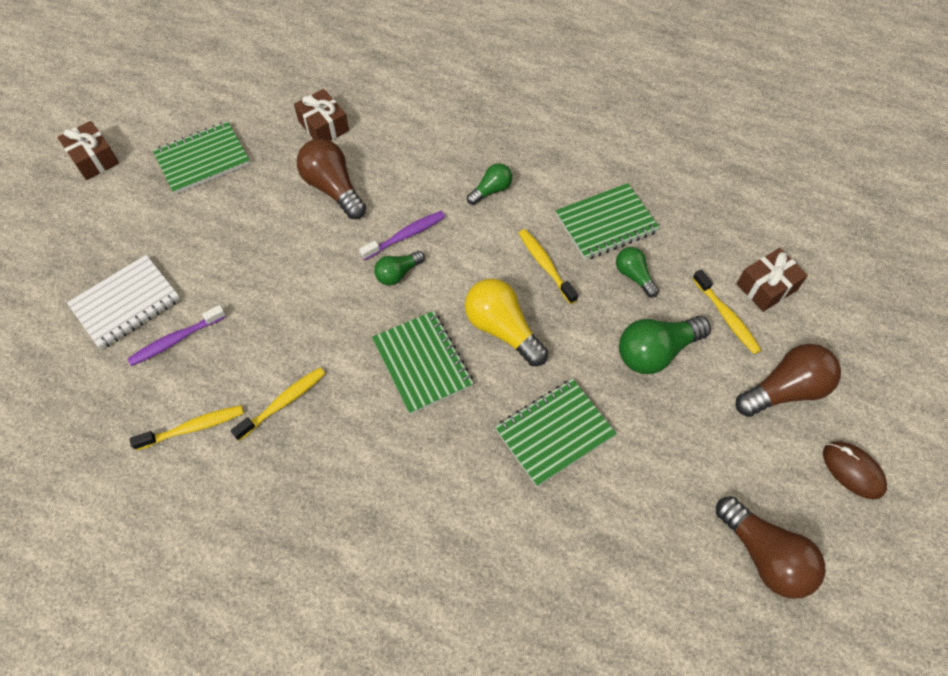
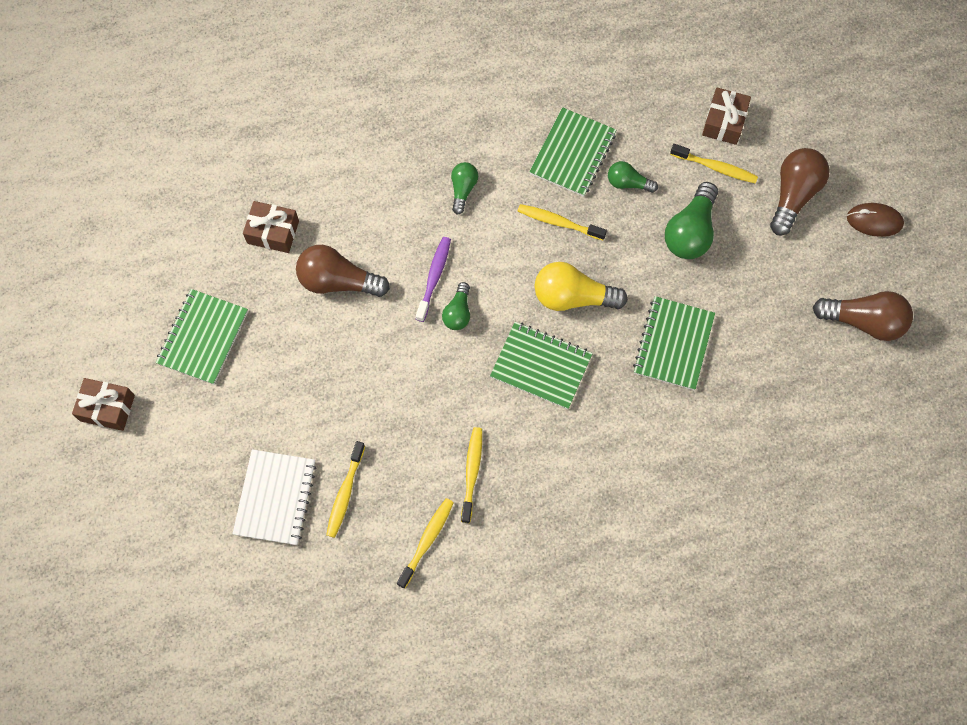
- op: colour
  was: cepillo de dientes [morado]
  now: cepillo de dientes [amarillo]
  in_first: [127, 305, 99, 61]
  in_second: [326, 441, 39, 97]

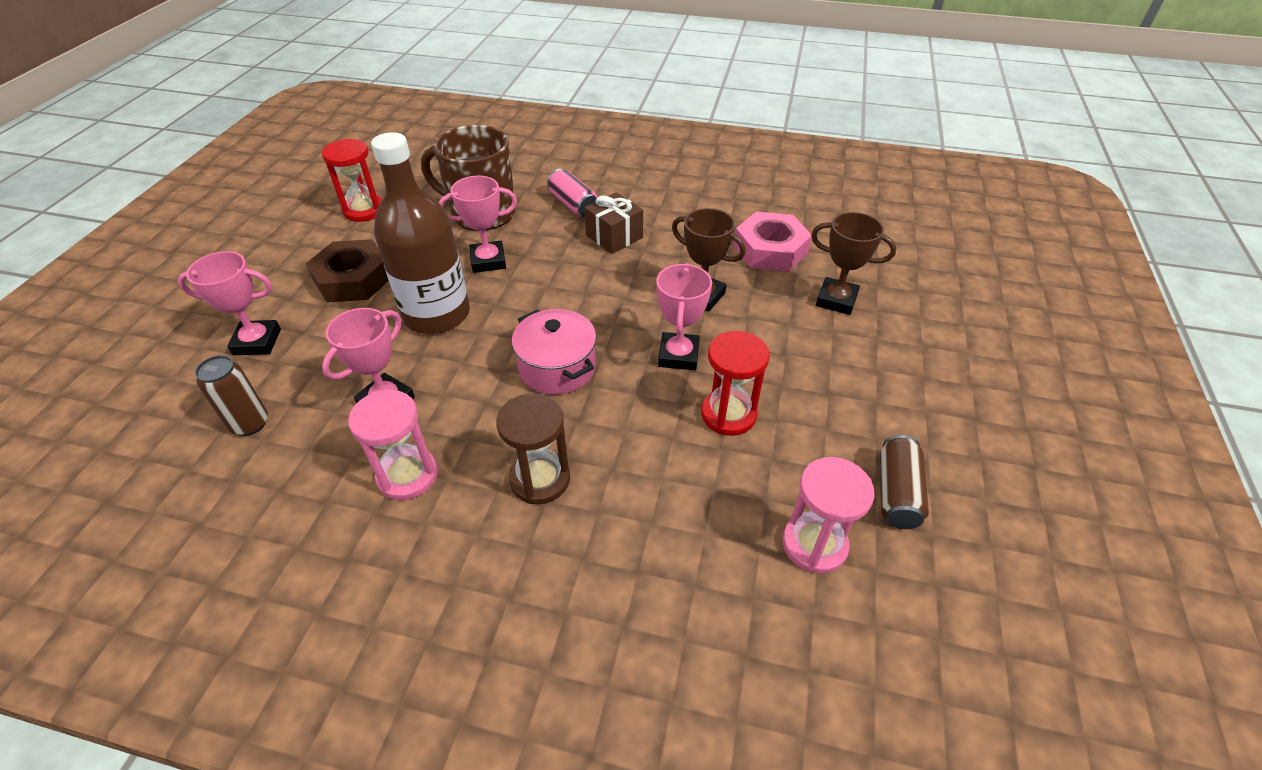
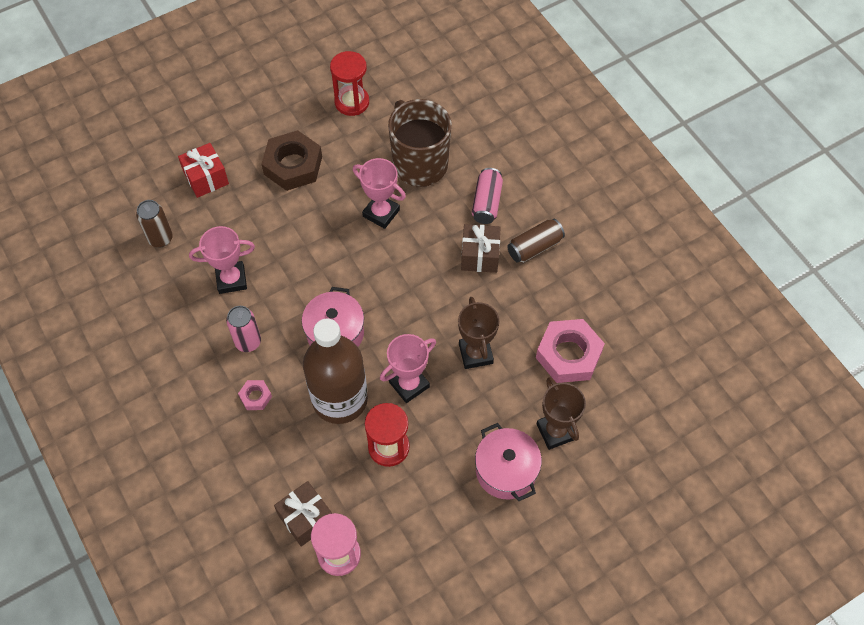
- op: exchanged
  was: trofeo [rosa]
  now: regalo [rojo]
  in_first: [177, 251, 104, 104]
  in_second: [178, 143, 51, 55]
- op: appeared
  now: lata [rosa]
  in_second: [226, 306, 35, 46]
- op: exchanged
  was: reloj de arena [marrón]
  now: tuerca [rosa]
  in_first: [496, 393, 74, 111]
  in_second: [238, 380, 34, 30]
- op: appeared
  now: regalo [marrón]
  in_second: [274, 481, 58, 66]
- op: relocated
  was: botella [marrón]
  in_first: [371, 132, 99, 202]
  in_second: [303, 319, 65, 105]
- op: appeared
  now: olla [rosa]
  in_second: [475, 423, 67, 78]
- op: relocated
  was: lata [marrón]
  in_first: [880, 435, 49, 94]
  in_second: [507, 219, 58, 44]
- op: missing
  was: reloj de arena [rosa]
  in_first: [348, 390, 90, 110]

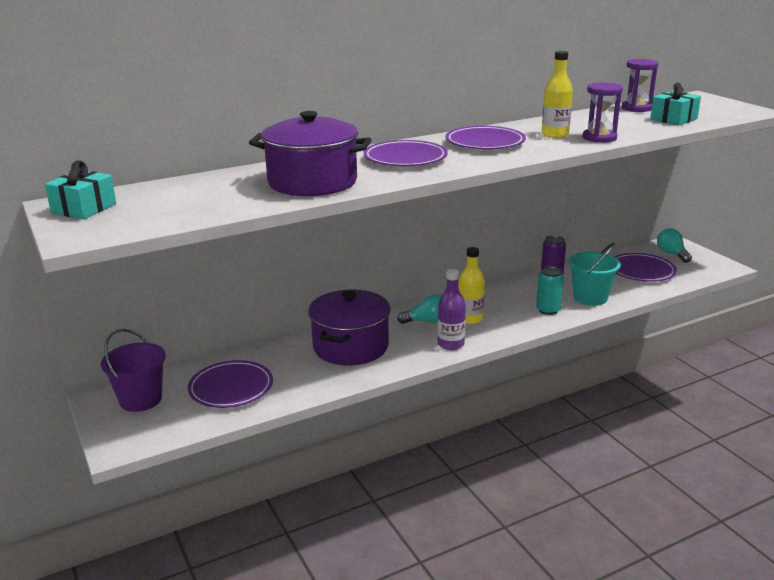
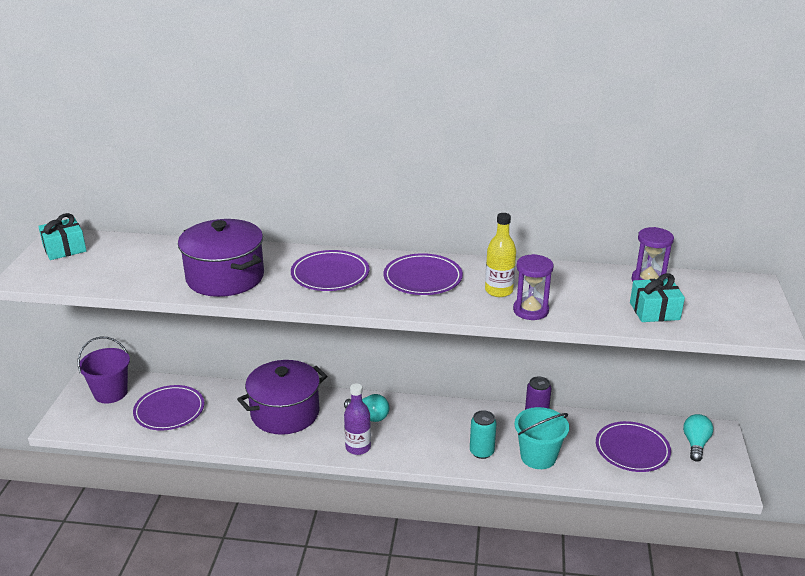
- op: missing
  was: botella [amarillo]
  in_first: [458, 247, 27, 77]

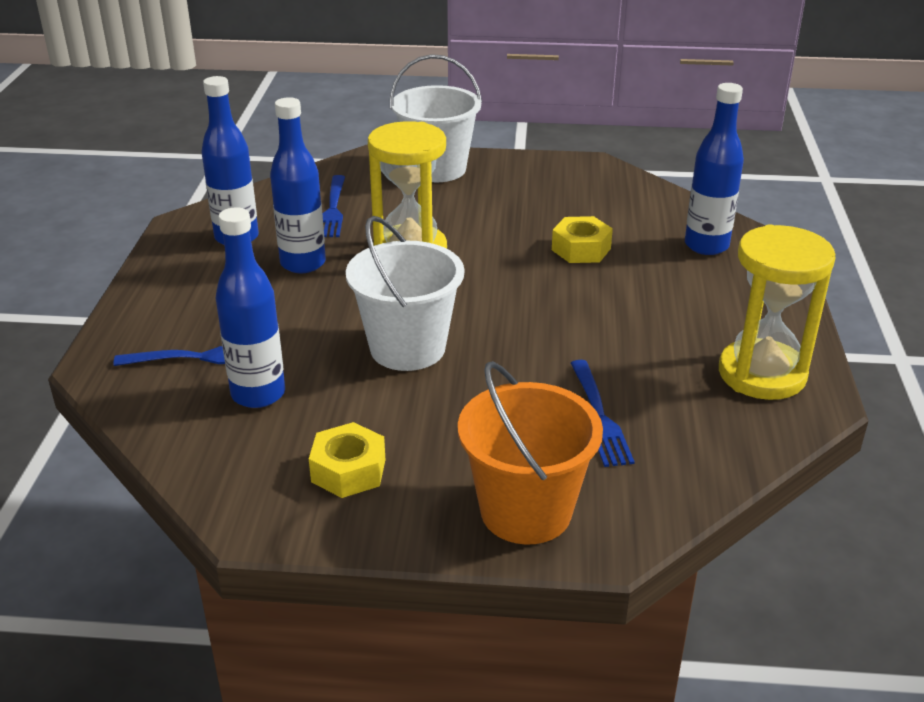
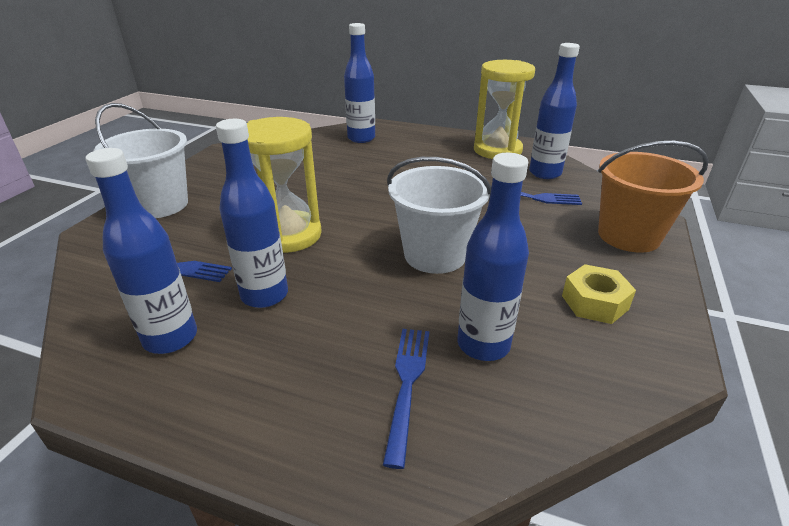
- op: appeared
  now: botella [azul]
  in_second: [529, 43, 51, 136]
- op: missing
  was: tuerca [amarillo]
  in_first: [552, 216, 61, 47]

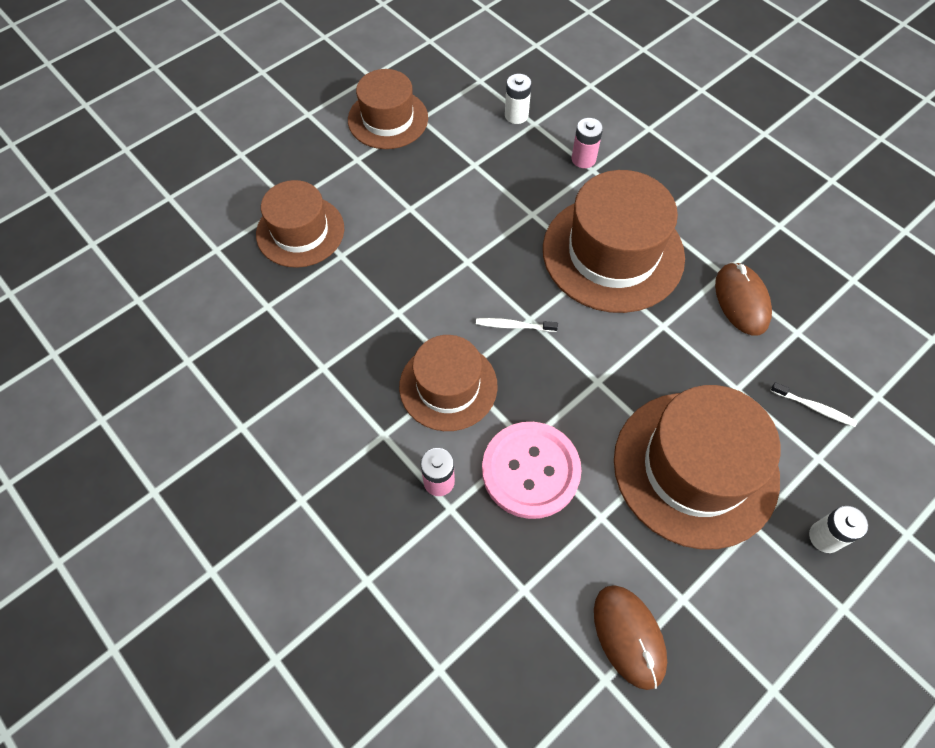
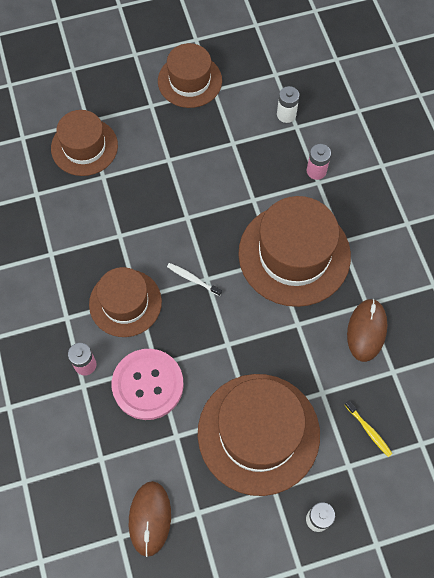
- op: colour
  was: cepillo de dientes [blanco]
  now: cepillo de dientes [amarillo]
  in_first: [770, 382, 87, 45]
  in_second: [345, 401, 47, 56]

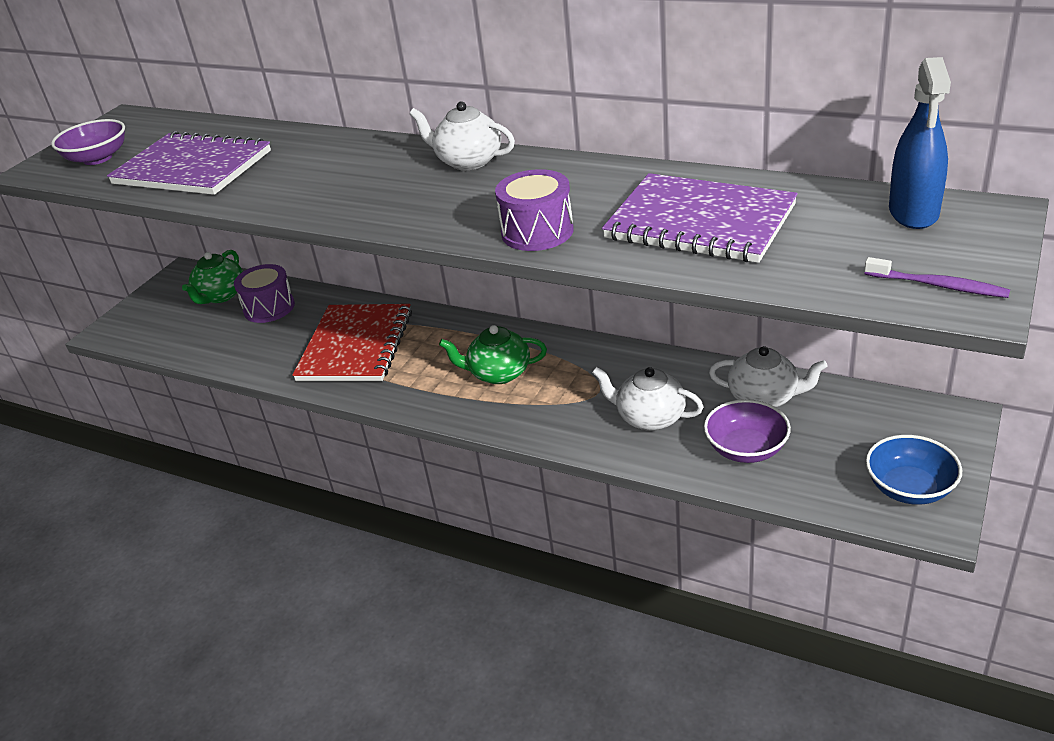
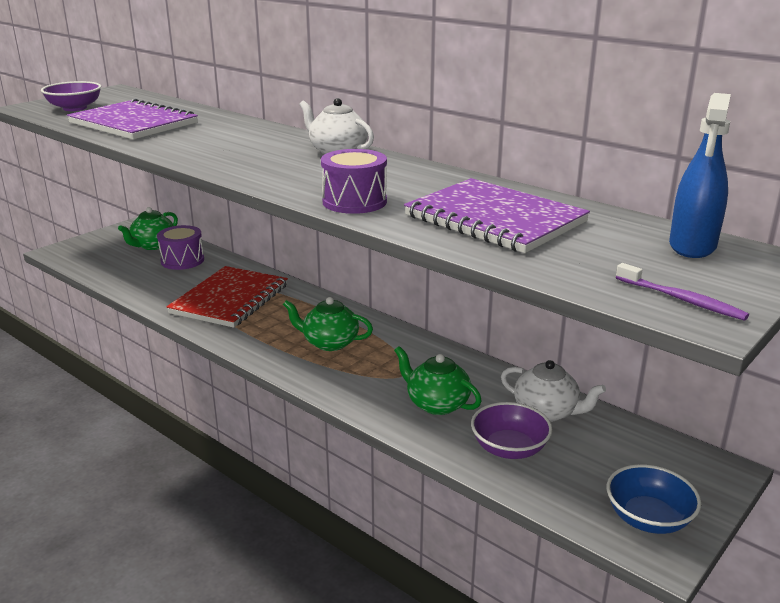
- op: colour
  was: tetera [blanco]
  now: tetera [verde]
  in_first: [592, 367, 111, 64]
  in_second: [394, 346, 87, 69]

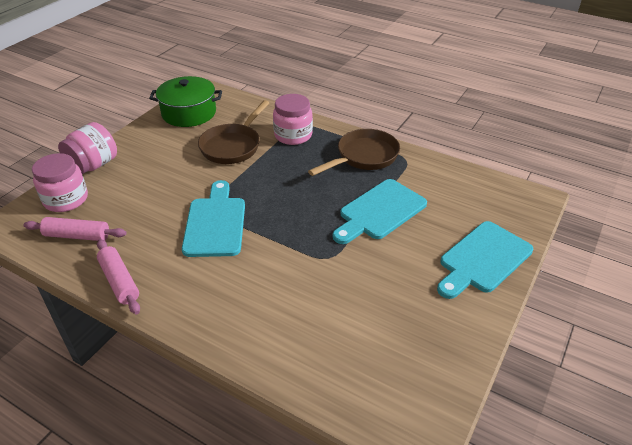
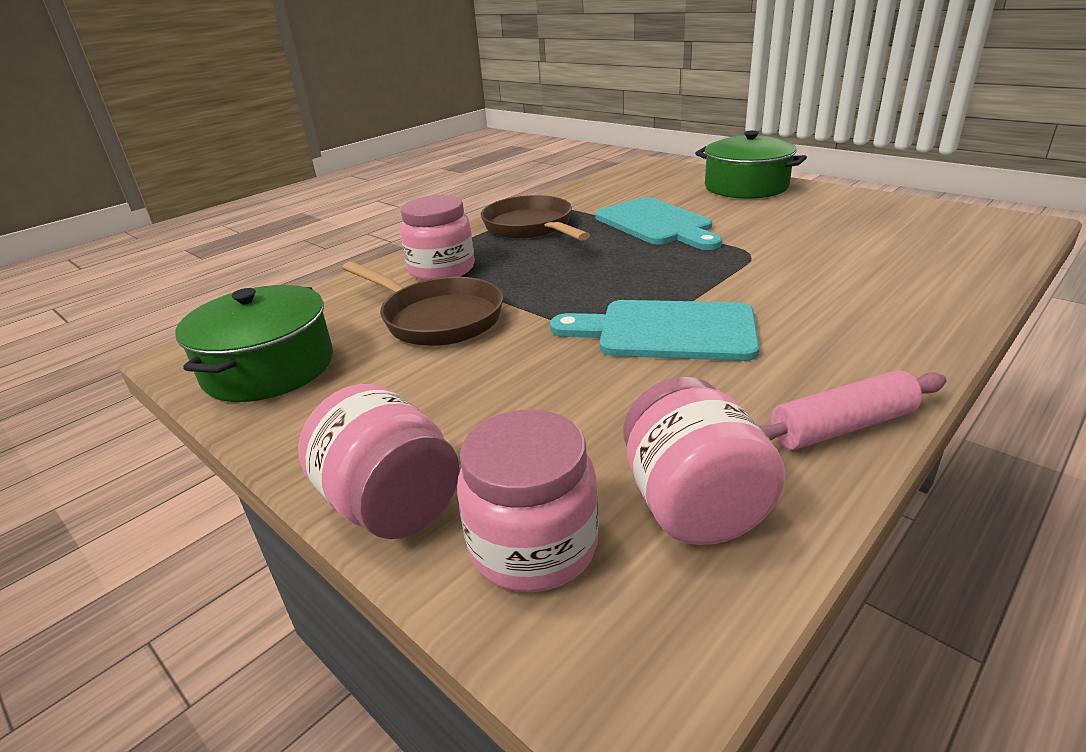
- op: exchanged
  was: rodillo [rosa]
  now: tarro [rosa]
  in_first: [24, 217, 102, 24]
  in_second: [623, 376, 162, 169]
- op: exchanged
  was: tabla de cortar [turquesa]
  now: olla [verde]
  in_first: [437, 221, 96, 78]
  in_second: [695, 131, 112, 68]

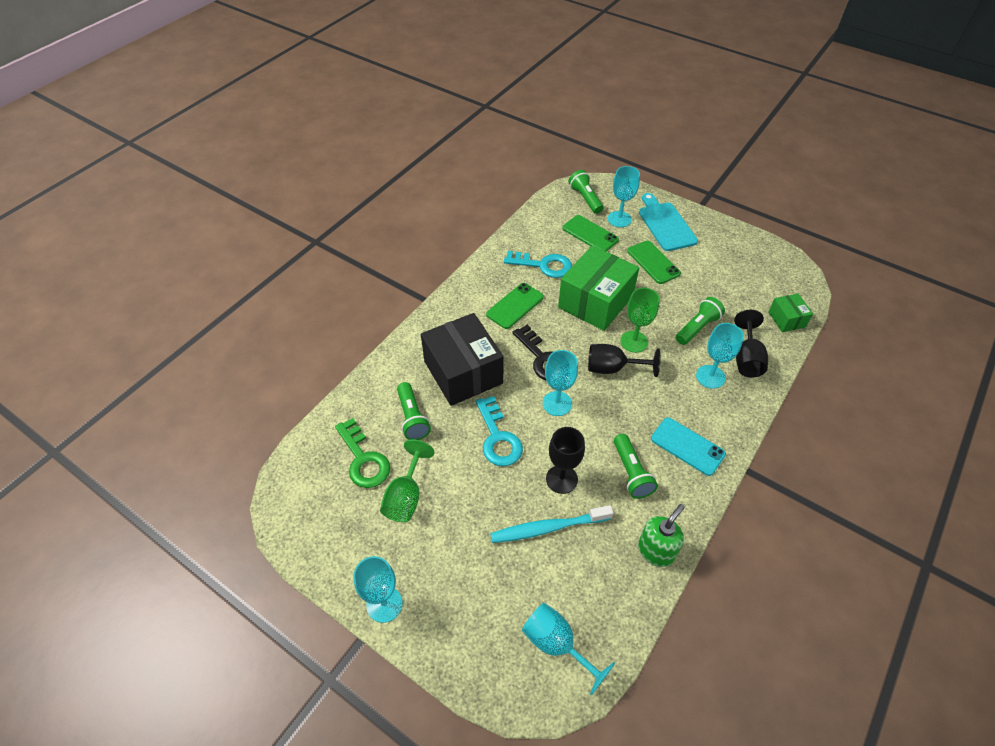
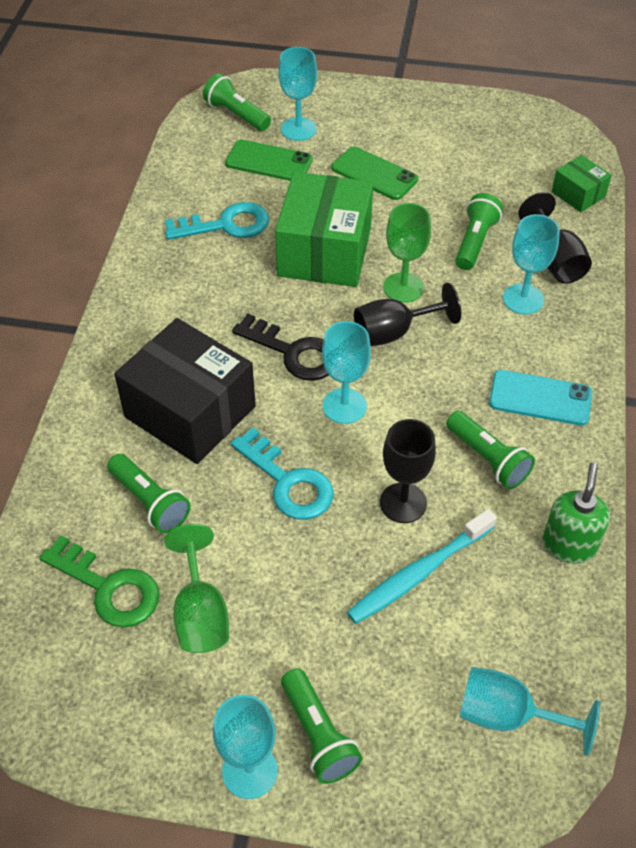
- op: appeared
  now: lámpara de mano [verde]
  in_second: [281, 668, 81, 116]
- op: missing
  was: móvil [verde]
  in_first: [486, 283, 58, 46]
- op: missing
  was: tabla de cortar [turquesa]
  in_first: [639, 193, 59, 58]

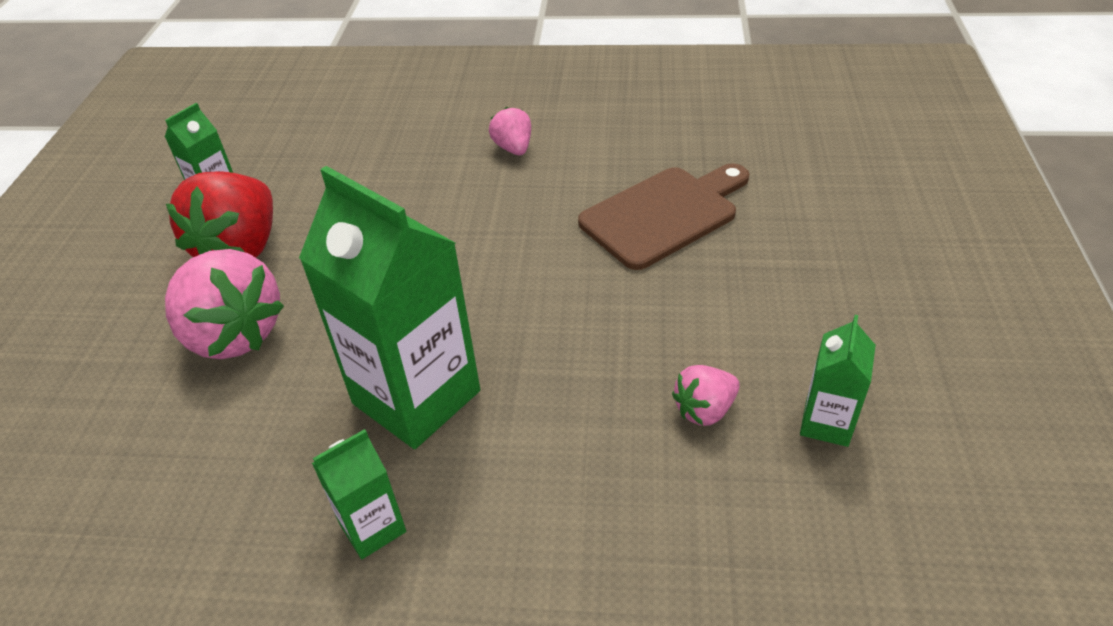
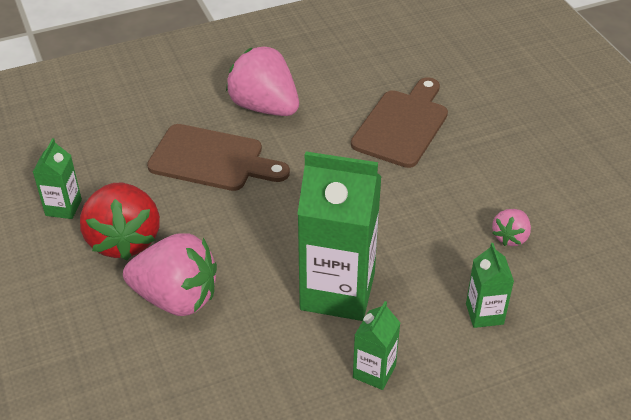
- op: appeared
  now: tabla de cortar [marrón]
  in_second: [147, 124, 143, 67]
- op: size
  was: fresa [rosa]
  in_first: [489, 107, 42, 48]
  in_second: [226, 46, 73, 70]
  ratio: 1.99
- op: relocated
  was: cartón de leche [verde]
  in_first: [800, 315, 76, 132]
  in_second: [466, 243, 48, 85]

